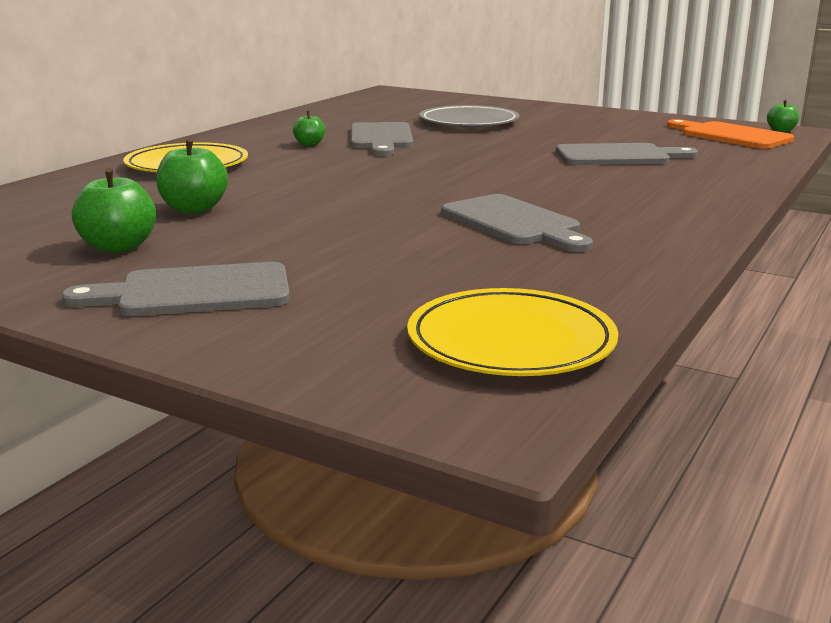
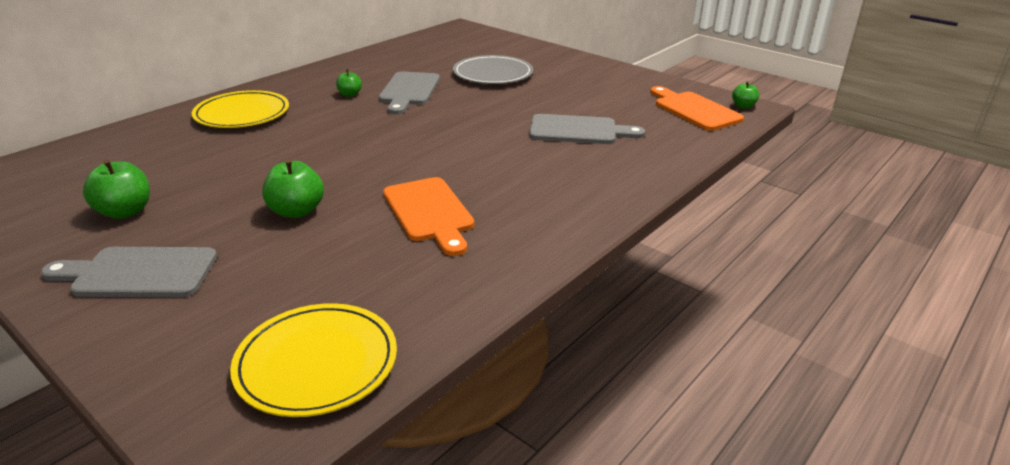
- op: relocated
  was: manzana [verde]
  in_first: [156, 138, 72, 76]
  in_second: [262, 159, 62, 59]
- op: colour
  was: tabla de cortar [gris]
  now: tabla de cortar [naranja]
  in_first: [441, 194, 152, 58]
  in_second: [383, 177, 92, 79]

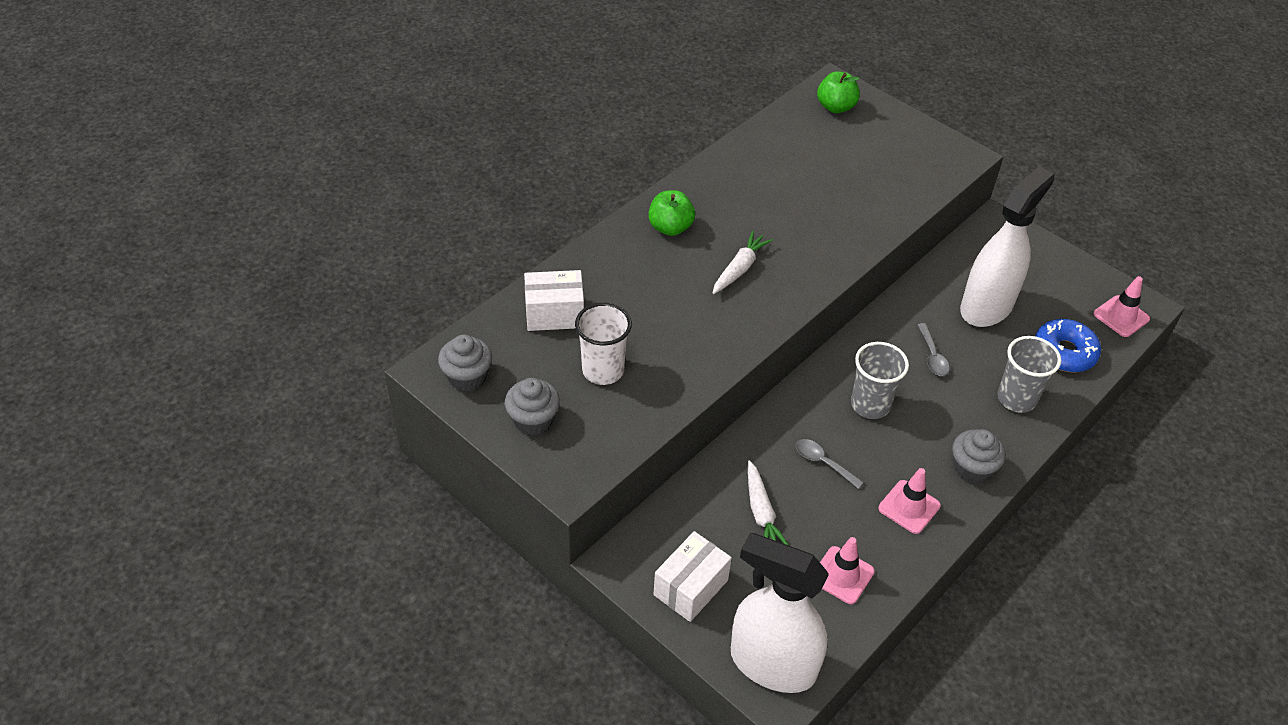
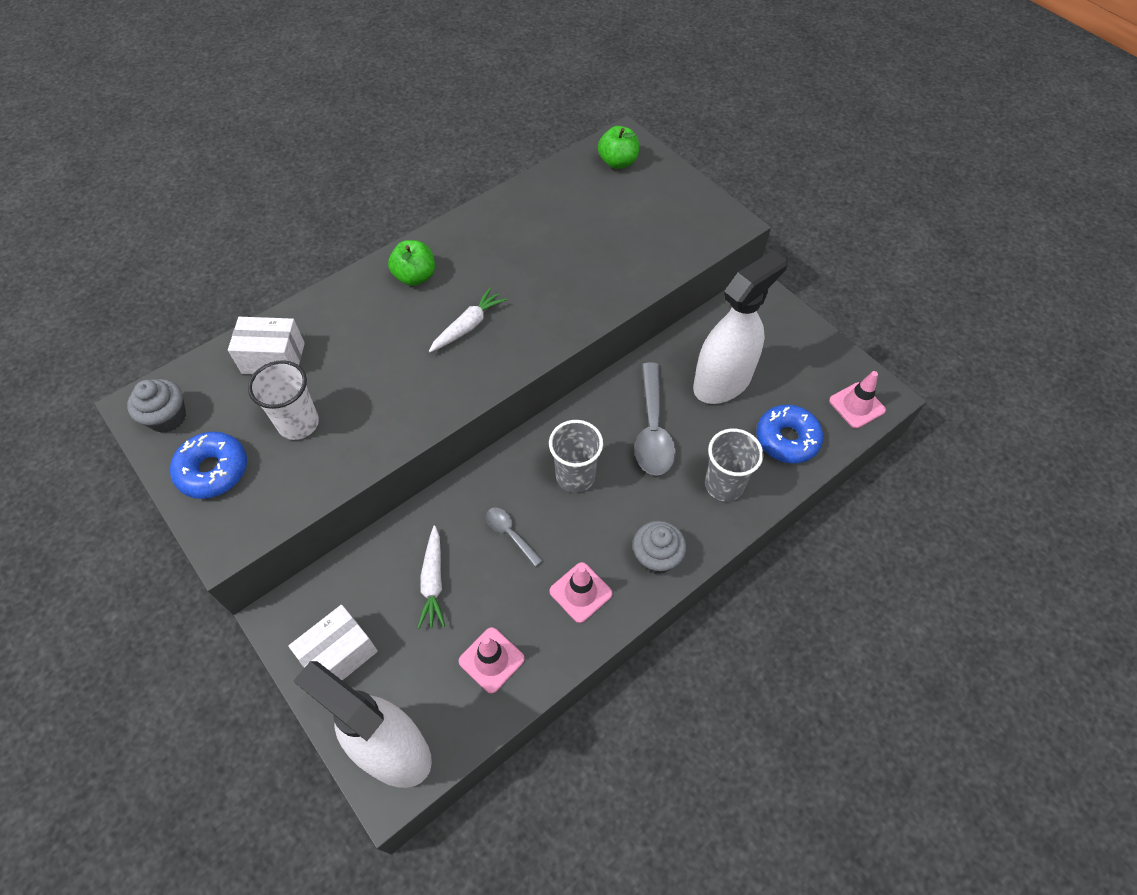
- op: exchanged
  was: magdalena [gris]
  now: rosquilla [azul]
  in_first: [505, 378, 55, 57]
  in_second: [170, 431, 77, 68]
- op: size
  was: cuchara [gris]
  in_first: [918, 323, 32, 53]
  in_second: [634, 363, 42, 112]
  ratio: 1.91

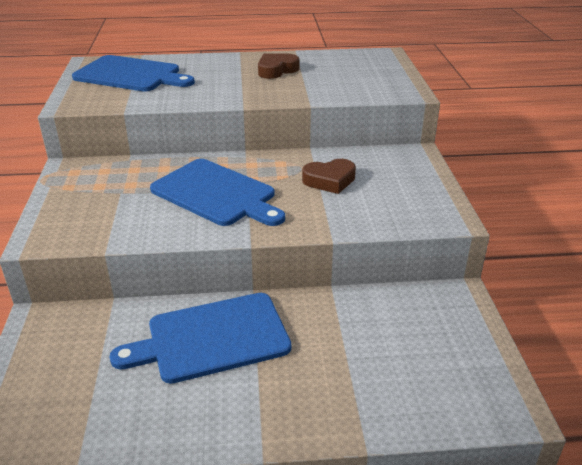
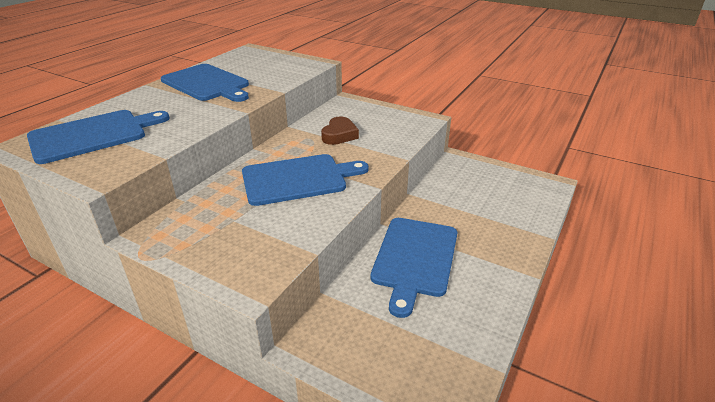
- op: exchanged
  was: corazón [marrón]
  now: tabla de cortar [azul]
  in_first: [258, 53, 41, 26]
  in_second: [161, 64, 88, 38]

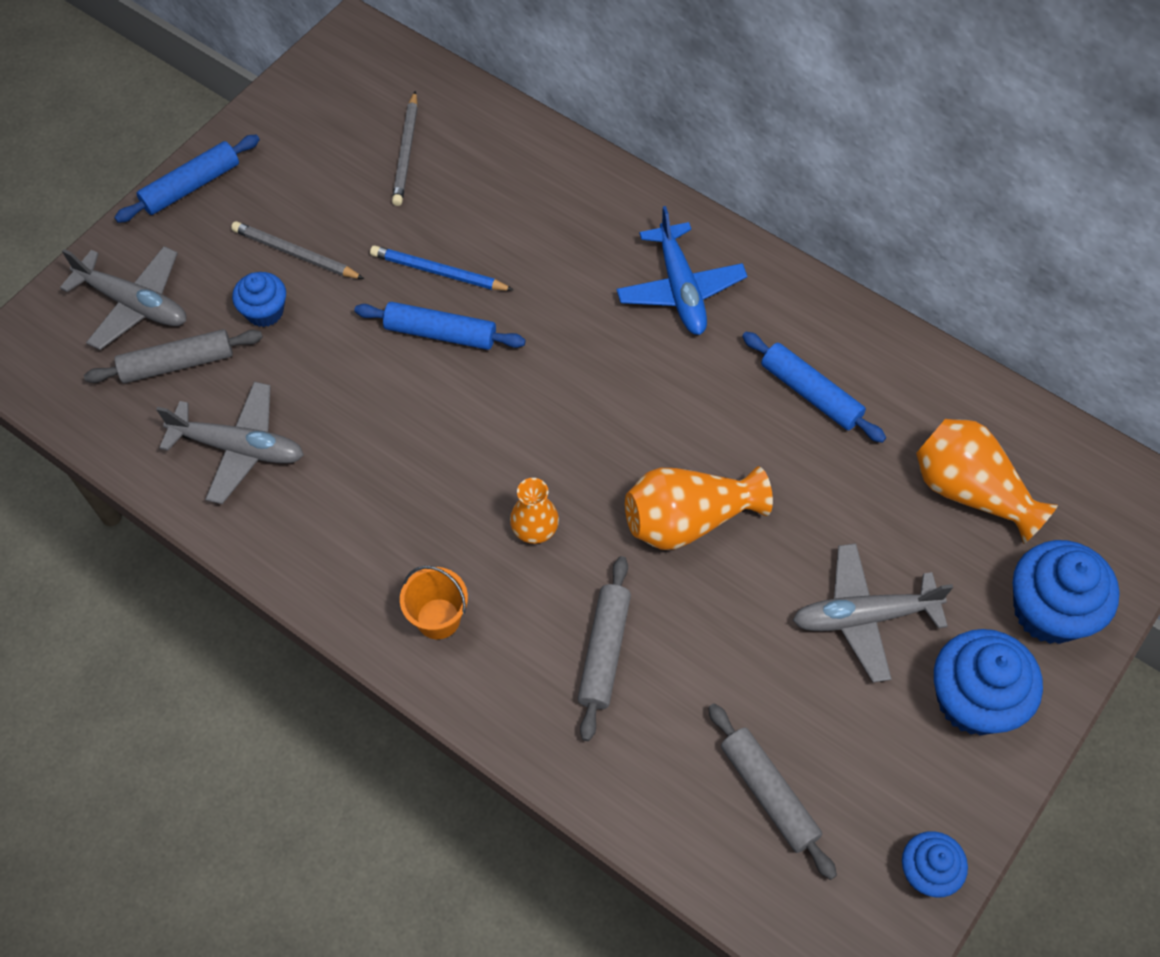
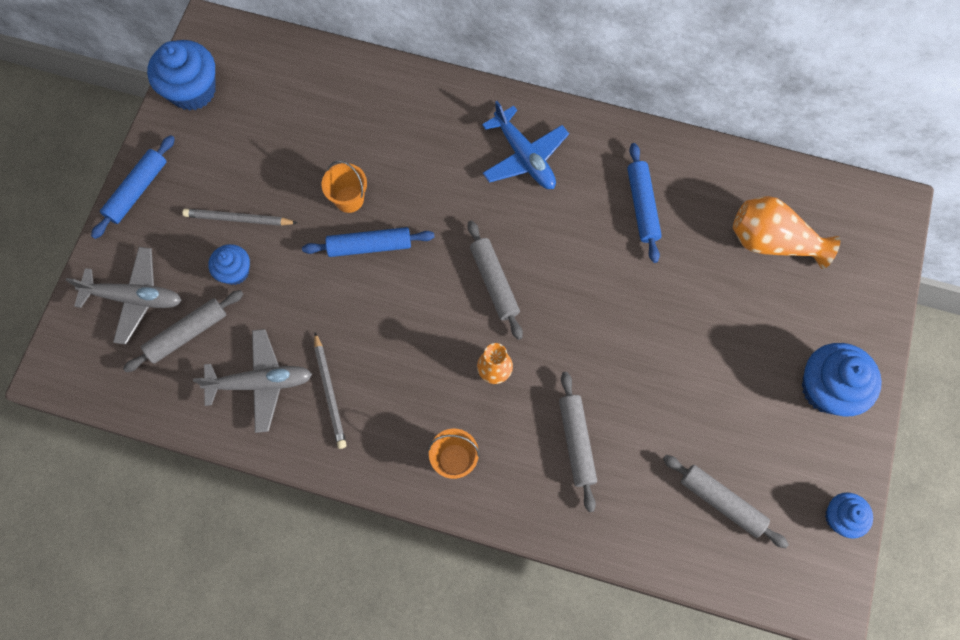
- op: relocated
  was: magdalena [azul]
  in_first: [1013, 540, 107, 104]
  in_second: [147, 40, 69, 71]
- op: relocated
  was: lápiz [gris]
  in_first: [392, 91, 26, 115]
  in_second: [314, 332, 32, 117]
- op: exchanged
  was: lápiz [azul]
  now: balde [naranja]
  in_first: [370, 245, 144, 46]
  in_second: [321, 160, 46, 53]
- op: appeared
  now: rodillo [gris]
  in_second: [468, 220, 55, 120]
- op: spun
  was: rodillo [azul]
  in_first: [742, 332, 144, 111]
  in_second: [627, 143, 35, 120]
  clockwise: 60
- op: missing
  was: florero [naranja]
  in_first: [625, 466, 148, 84]
- op: missing
  was: avión [gris]
  in_first: [793, 543, 160, 140]

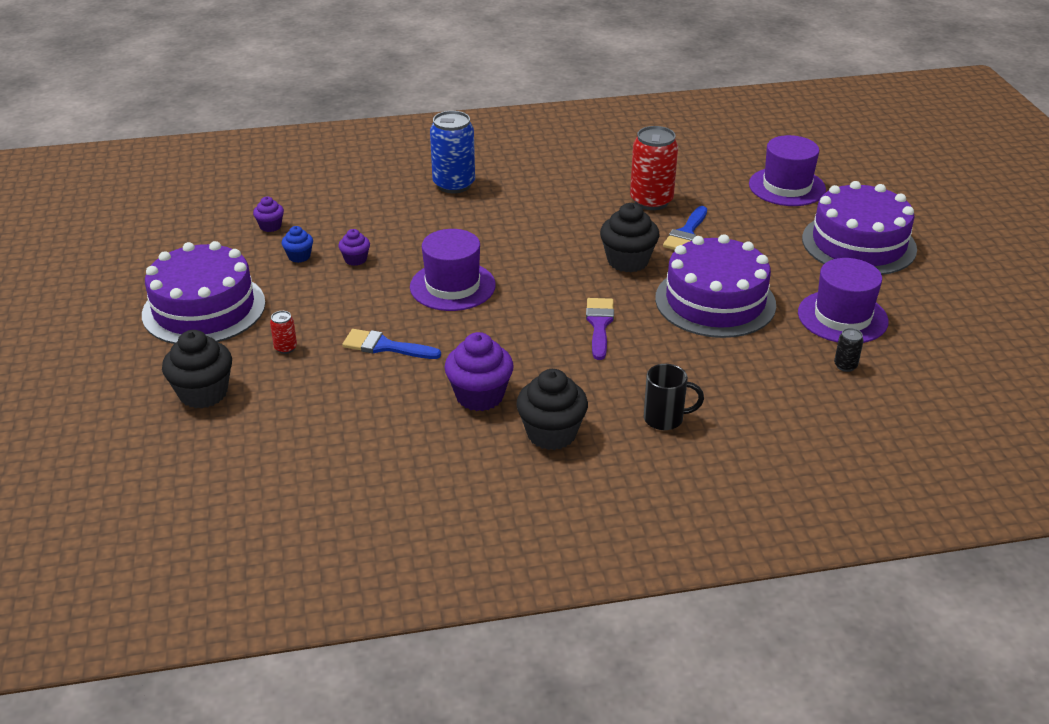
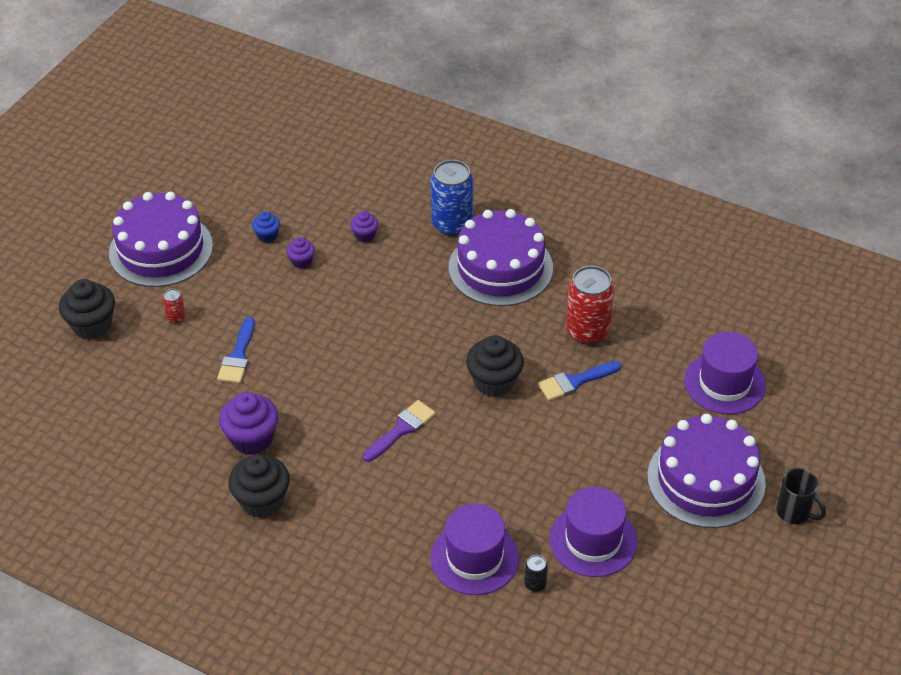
- op: spun
  was: pincel [azul]
  in_first: [342, 329, 99, 30]
  in_second: [217, 317, 38, 66]
  clockwise: -135
- op: relocated
  was: magdalena [morado]
  in_first: [253, 197, 31, 35]
  in_second: [350, 211, 28, 31]
- op: relocated
  was: sombrero [morado]
  in_first: [410, 229, 86, 82]
  in_second: [431, 504, 88, 91]
- op: relocated
  was: tarta [morado]
  in_first: [655, 234, 121, 104]
  in_second: [449, 209, 104, 97]
- op: relocated
  was: taza [negro]
  in_first: [644, 364, 60, 66]
  in_second: [776, 468, 50, 56]

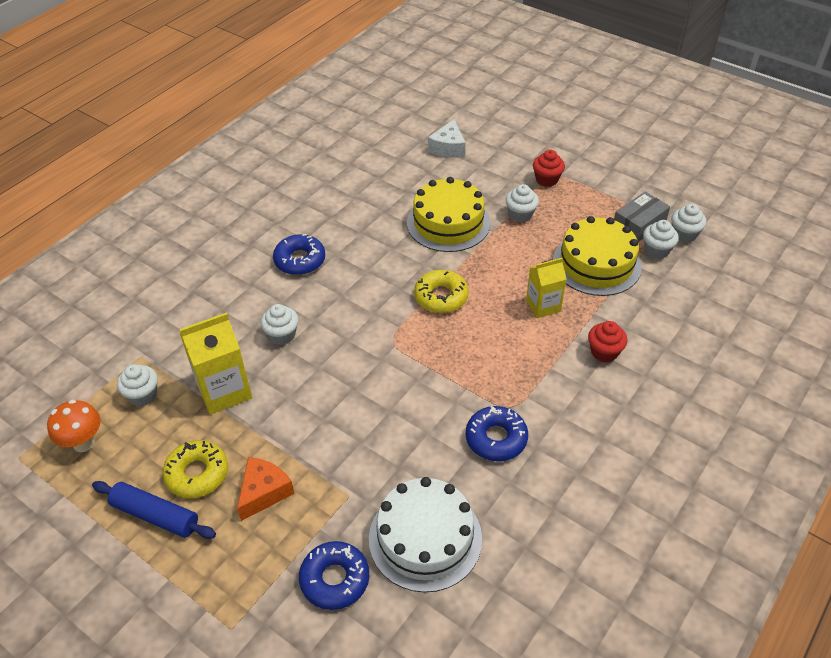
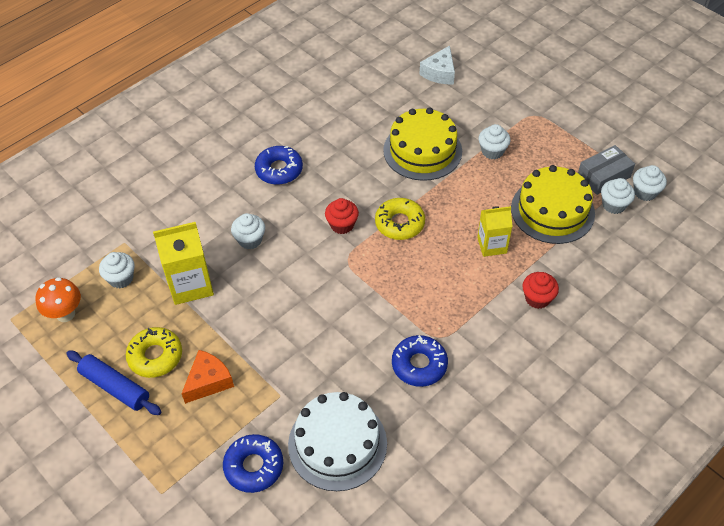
- op: relocated
  was: magdalena [rojo]
  in_first: [533, 150, 32, 37]
  in_second: [325, 198, 34, 36]

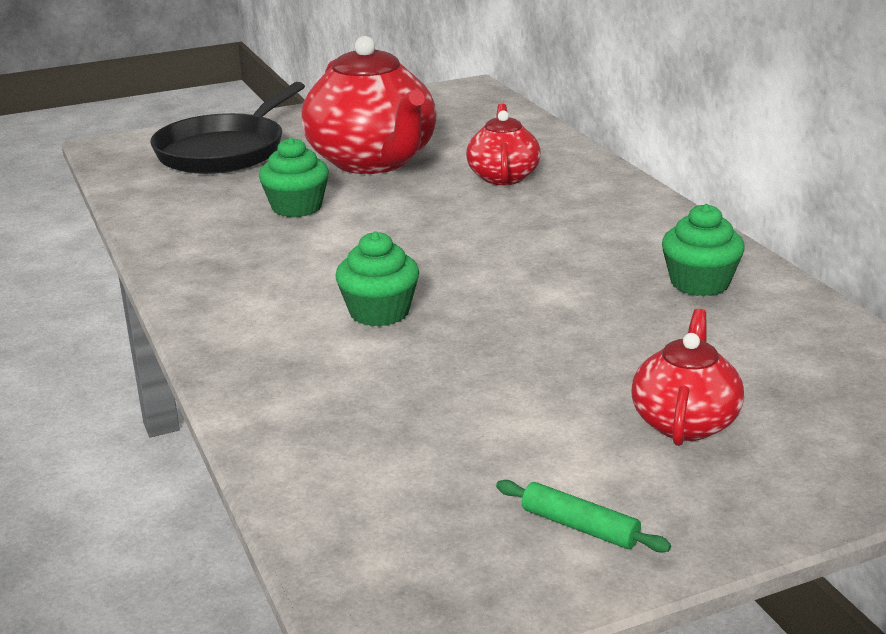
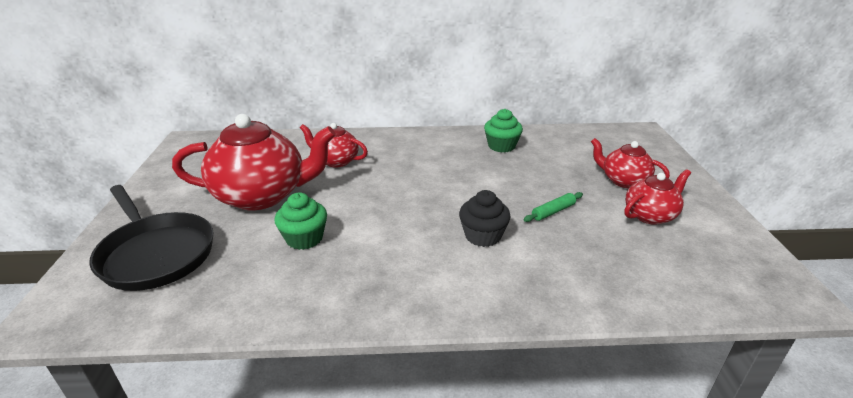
- op: colour
  was: magdalena [verde]
  now: magdalena [negro]
  in_first: [335, 231, 84, 96]
  in_second: [459, 190, 52, 57]
- op: relocated
  was: rodillo [verde]
  in_first: [496, 480, 175, 73]
  in_second: [524, 192, 59, 30]
- op: appeared
  now: tetera [rojo]
  in_second: [624, 169, 67, 56]

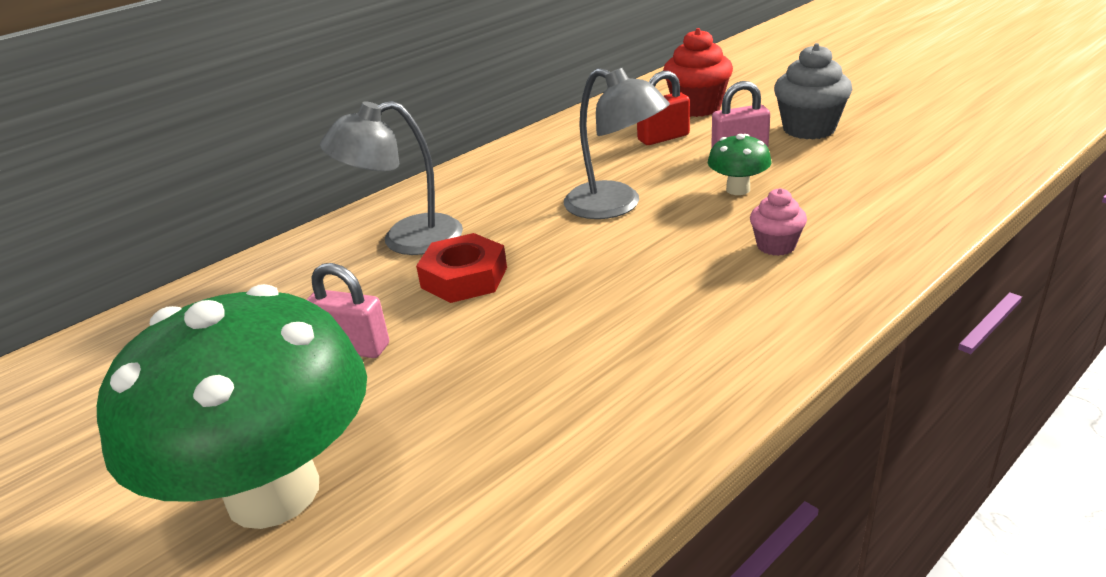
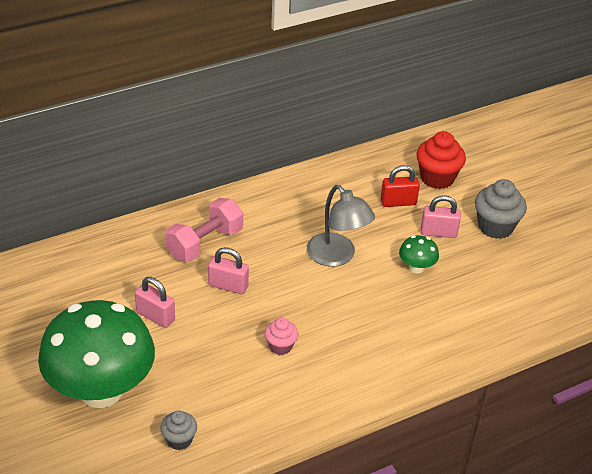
- op: appeared
  now: magdalena [gris]
  in_second: [160, 411, 37, 39]
- op: exchanged
  was: lámpara [gris]
  now: mancuerna [rosa]
  in_first: [320, 101, 143, 154]
  in_second: [165, 198, 78, 64]
- op: exchanged
  was: tuerca [rojo]
  now: candado [rosa]
  in_first: [416, 233, 91, 70]
  in_second: [208, 247, 41, 47]
- op: relocated
  was: magdalena [rosa]
  in_first: [750, 188, 57, 68]
  in_second: [265, 318, 33, 37]

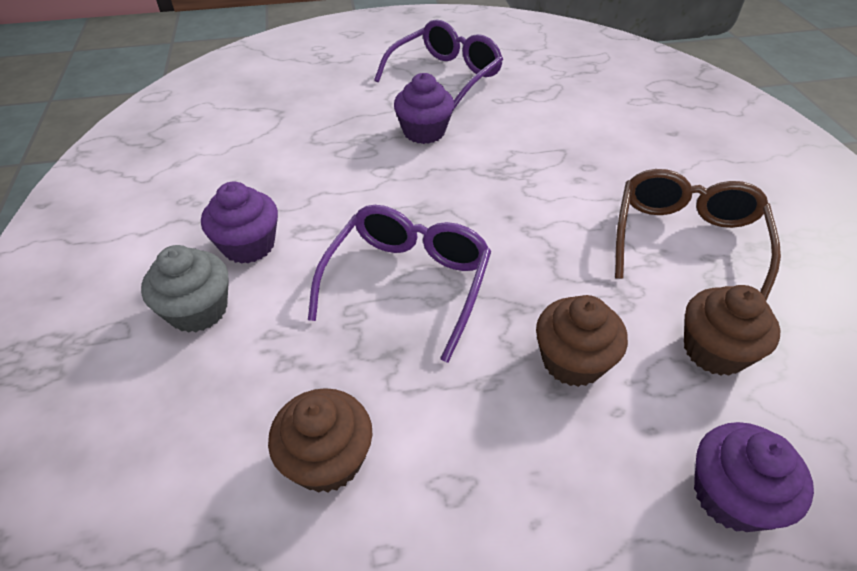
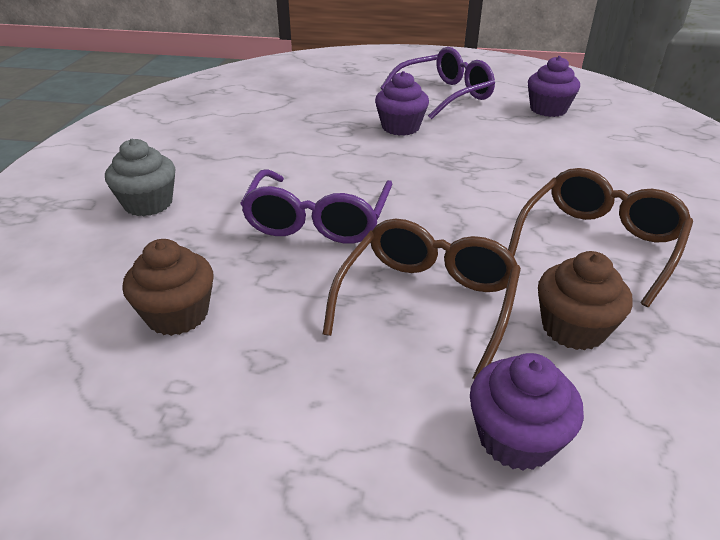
- op: spun
  was: gafas [morado]
  in_first: [308, 205, 183, 158]
  in_second: [240, 169, 152, 75]
  clockwise: 150
- op: exchanged
  was: magdalena [marrón]
  now: gafas [marrón]
  in_first: [536, 295, 92, 92]
  in_second: [323, 219, 198, 160]
- op: relocated
  was: magdalena [morado]
  in_first: [201, 181, 77, 83]
  in_second: [528, 56, 52, 61]

